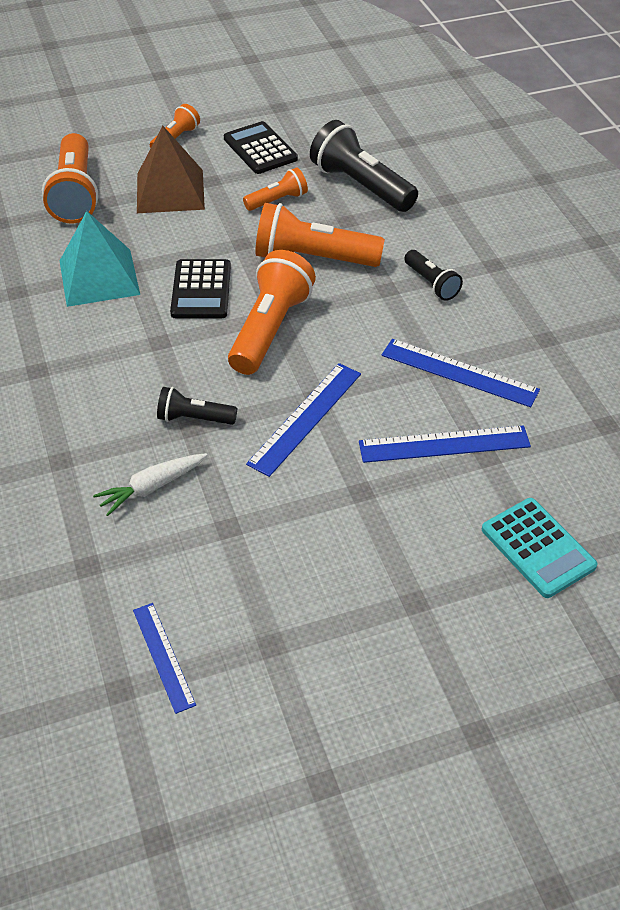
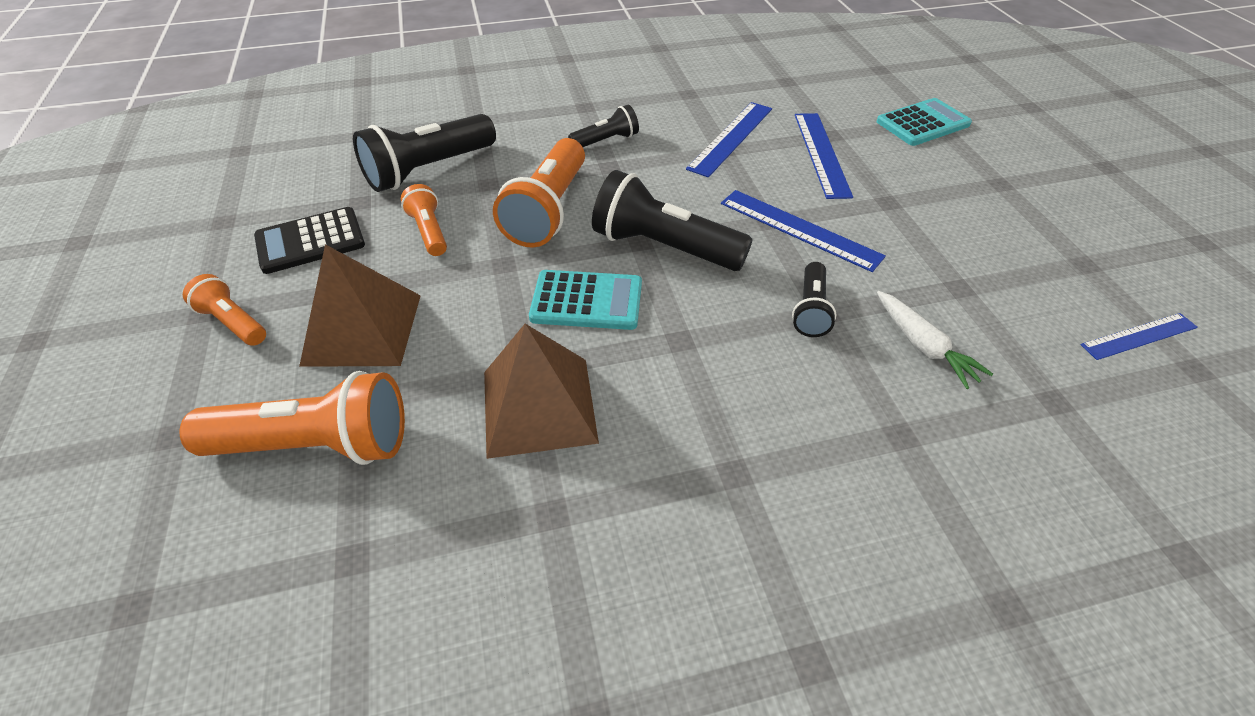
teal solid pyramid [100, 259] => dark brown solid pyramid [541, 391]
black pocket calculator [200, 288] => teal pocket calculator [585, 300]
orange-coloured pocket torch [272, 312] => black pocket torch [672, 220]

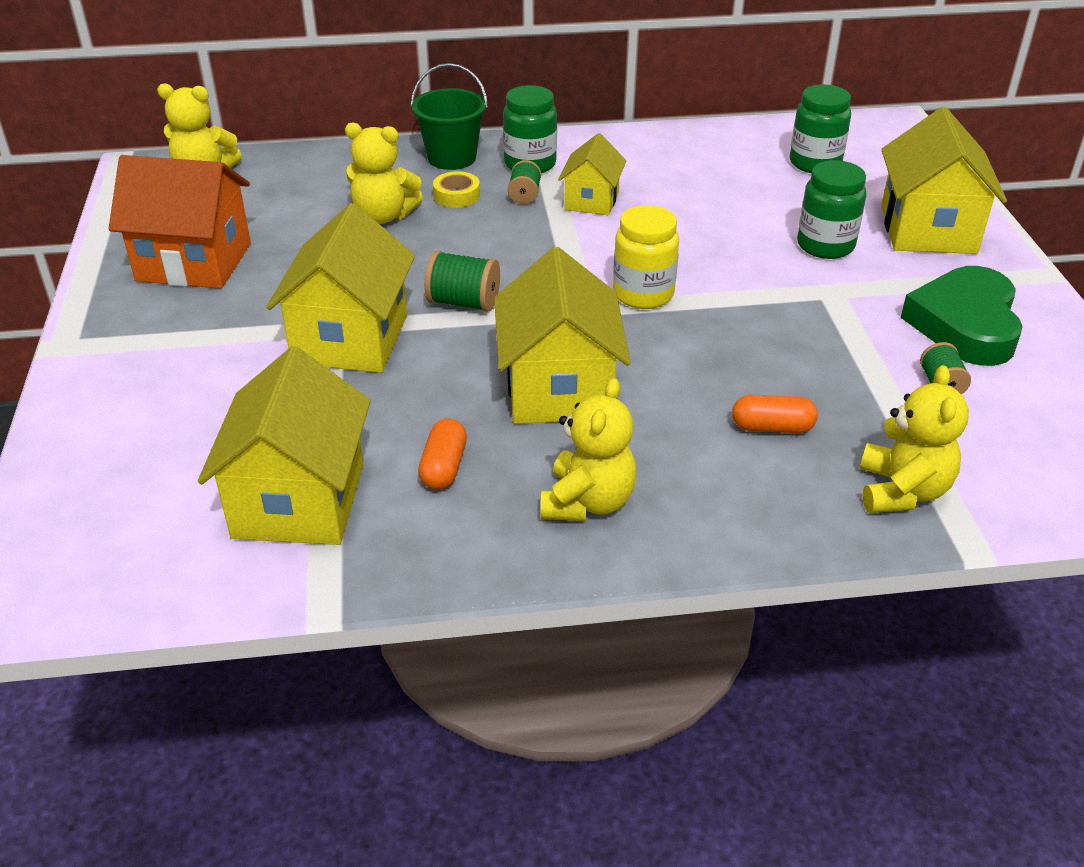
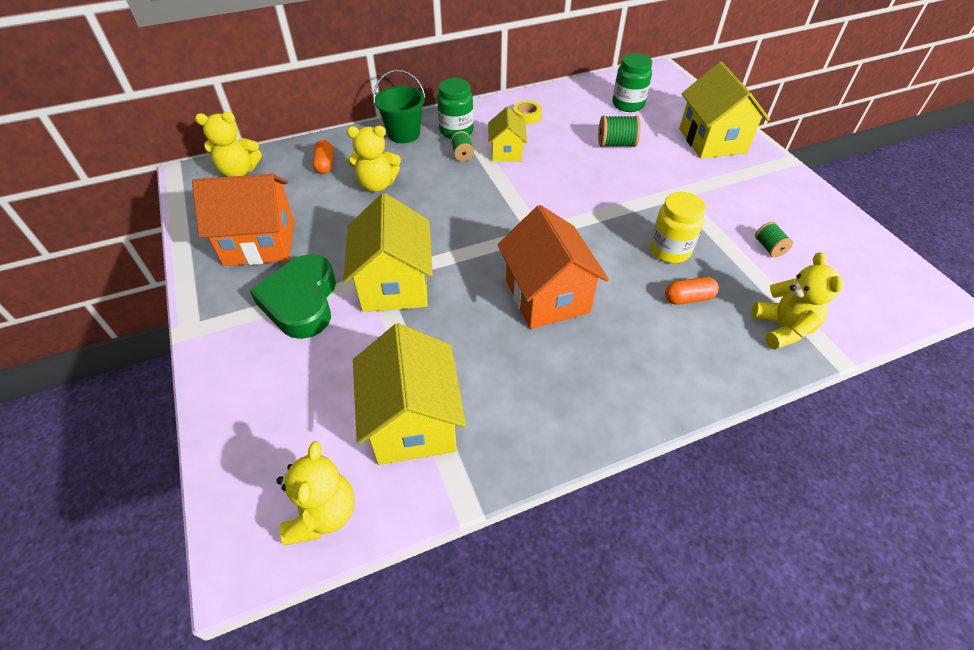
leaf-green heart shape [962, 316] => leaf-green heart shape [293, 296], relocated
yellow teddy [589, 449] => yellow teddy [316, 493], relocated
orange-coloured pill [442, 454] => orange-coloured pill [322, 157], relocated
yellow house [562, 335] => orange-coloured house [553, 267]
yellow tape [456, 189] => yellow tape [527, 112], relocated
leaf-green bobbin [462, 281] => leaf-green bobbin [619, 131], relocated
yellow preserve jar [646, 257] => yellow preserve jar [678, 227], relocated
leaf-green preserve jar [831, 209] => nothing

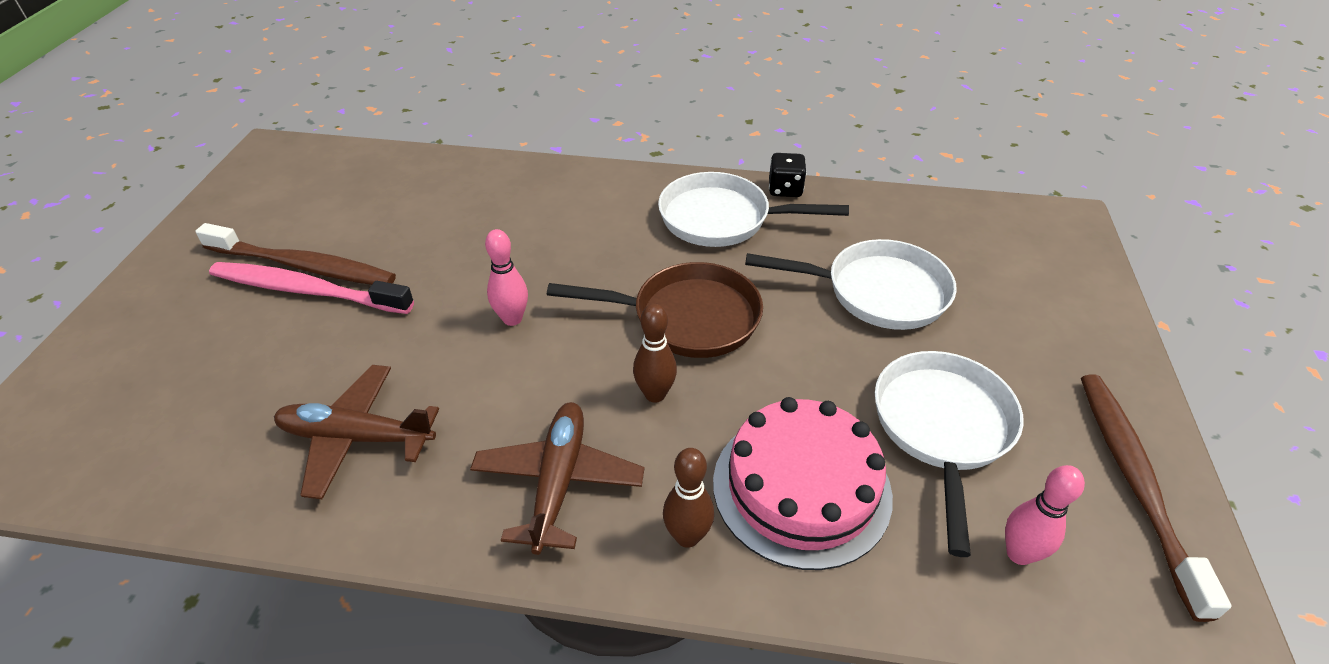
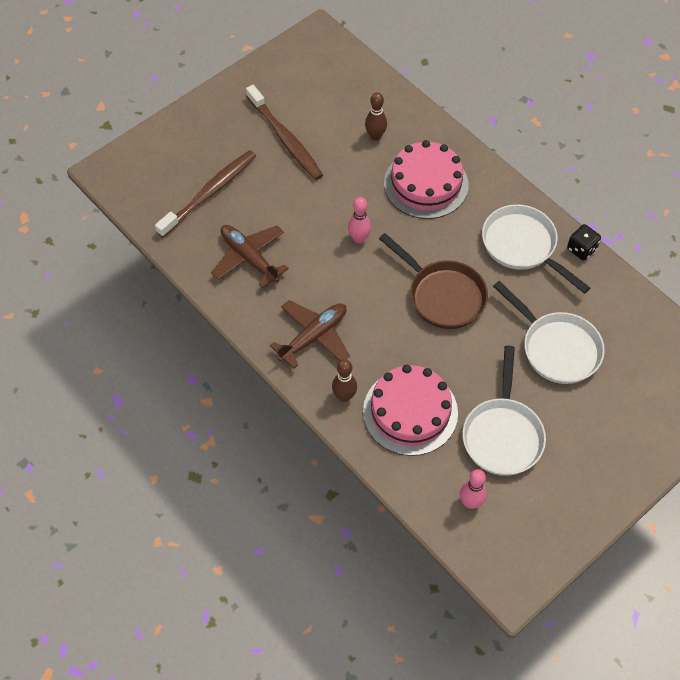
dark brown dental brush [1156, 498] => dark brown dental brush [205, 194], relocated
dark brown bowling pin [655, 353] => dark brown bowling pin [376, 116], relocated
nothing => pink cake [426, 179]
white skillet [949, 454] => white skillet [504, 411], 135 degrees clockwise
pink dental brush [311, 288] => nothing

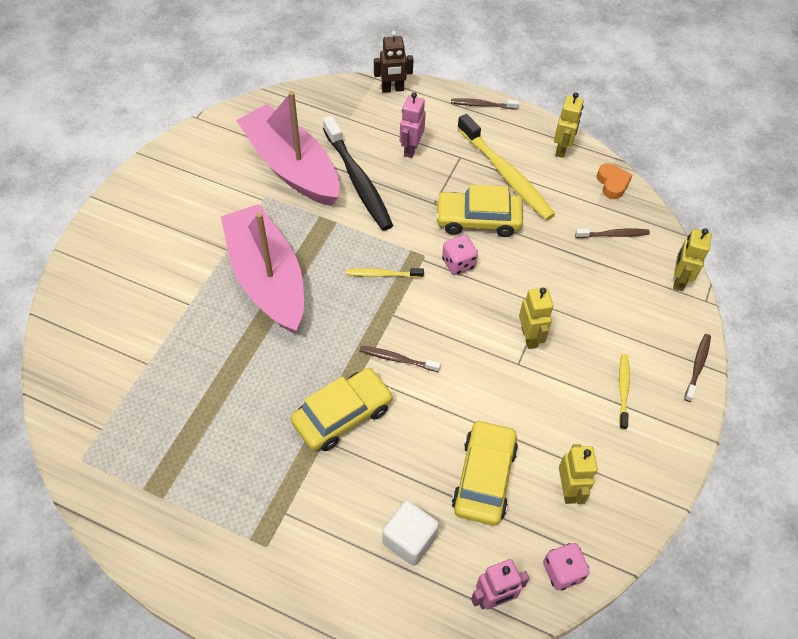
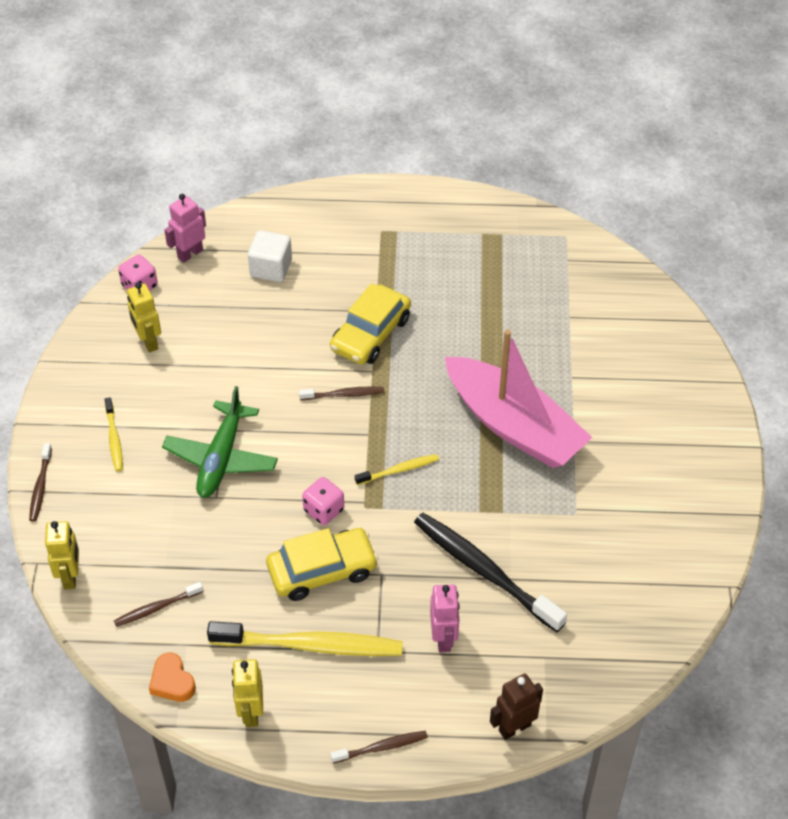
yellow robot [536, 318] => leaf-green plane [220, 442]
yellow dental brush [506, 167] => yellow dental brush [305, 638], 150 degrees clockwise
pink toy boat [288, 148] => nothing
yellow automobile [485, 472] => nothing

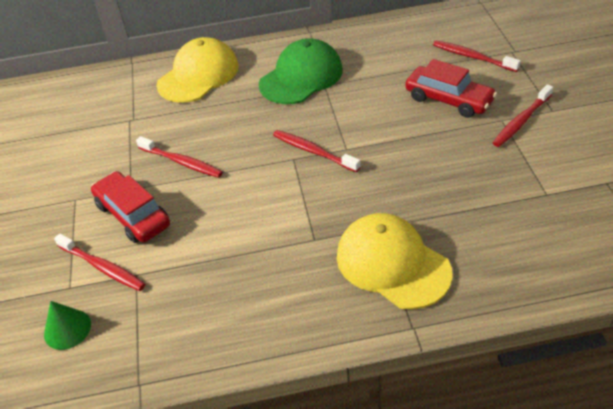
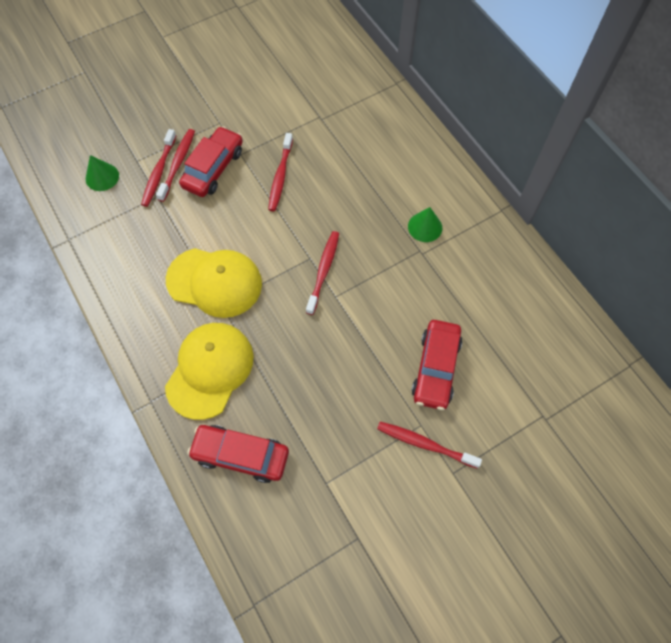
red dental brush [477, 56] => red dental brush [175, 165], relocated
yellow baseball cap [197, 70] => yellow baseball cap [214, 283], relocated
nothing => red automobile [238, 454]
leaf-green baseball cap [301, 71] => leaf-green solid cone [425, 224]

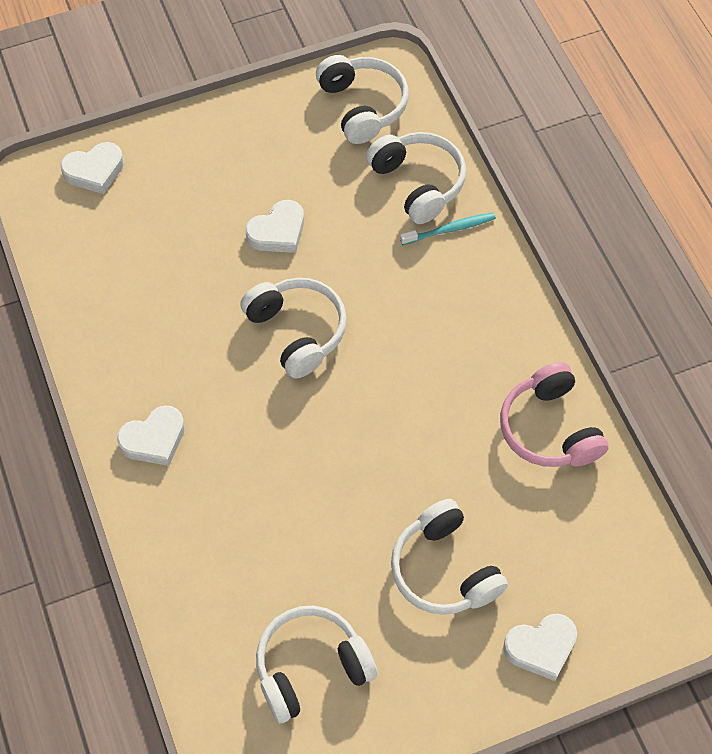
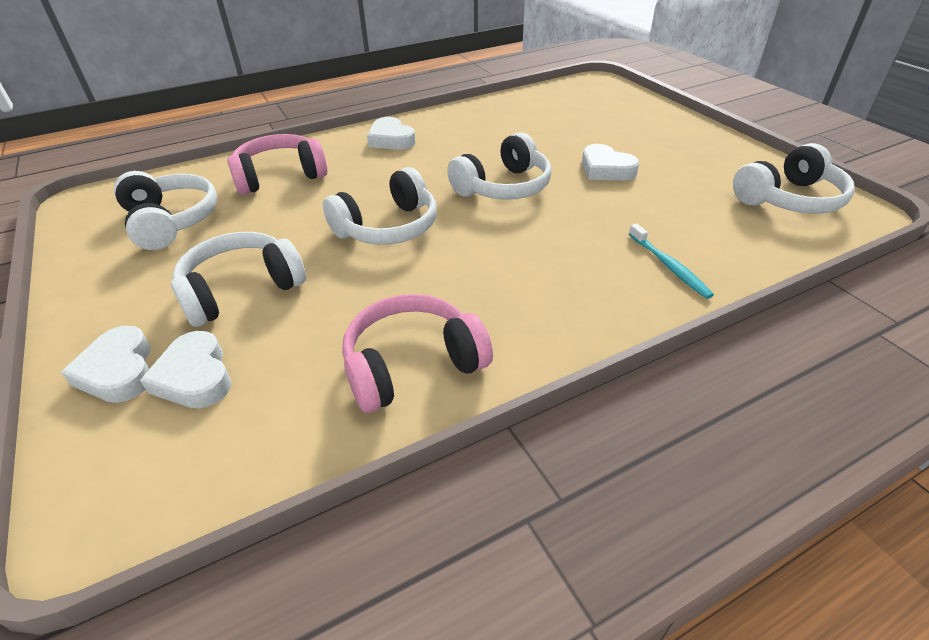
white heart shape [92, 168] => white heart shape [185, 369], relocated
nothing => pink over-ear headphones [277, 164]
white over-ear headphones [416, 178] => white over-ear headphones [380, 206], relocated

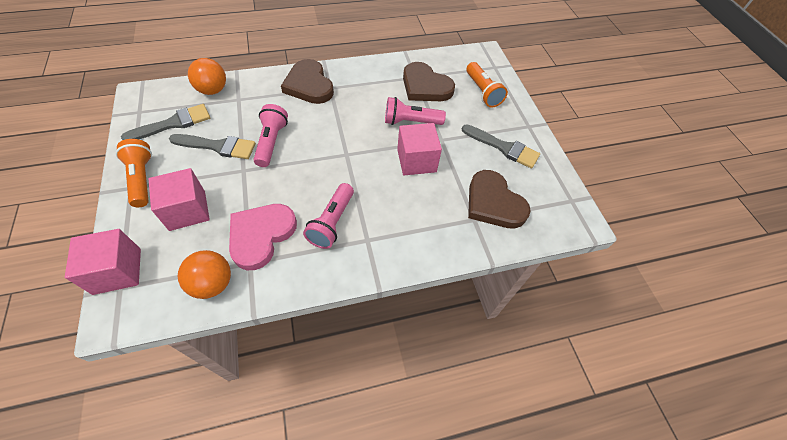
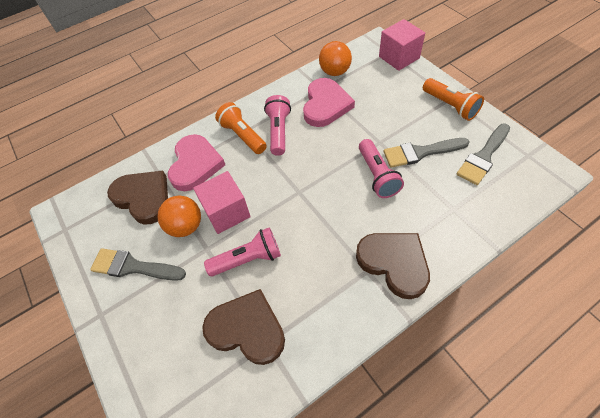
orange-coloured play ball [207, 76] => orange-coloured play ball [179, 216], relocated
nothing => pink heart shape [196, 162]
orange-coloured pocket torch [487, 85] => orange-coloured pocket torch [241, 128], relocated
pink solid cube [179, 199] => nothing

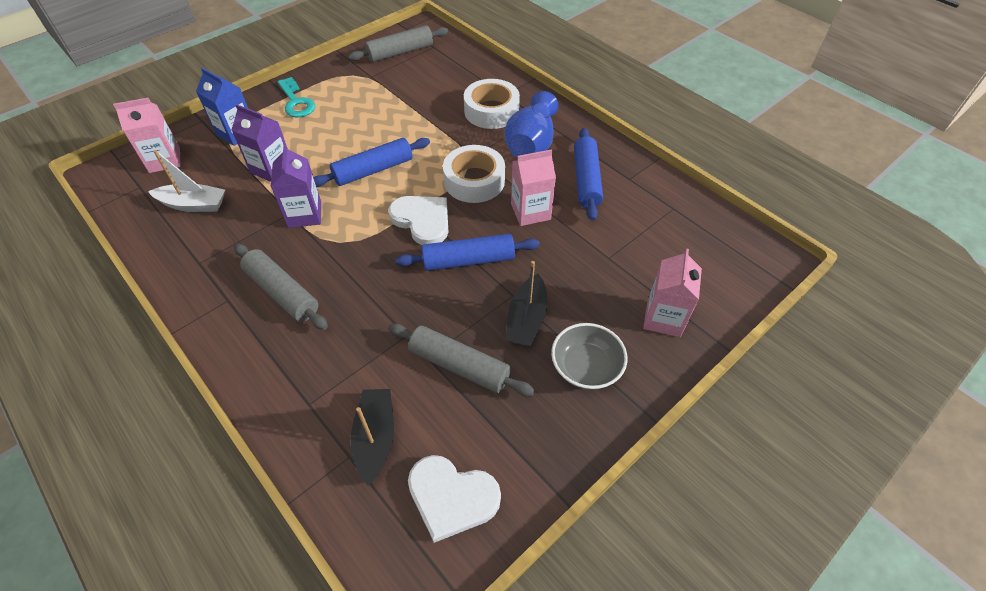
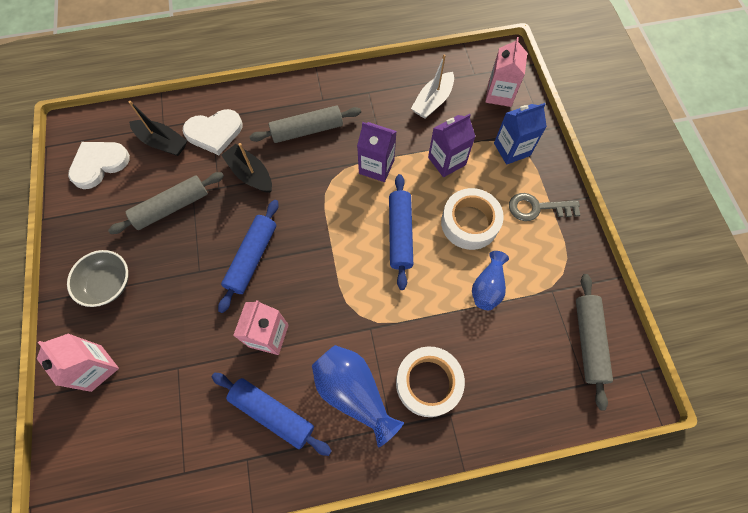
white heart shape [418, 220] => white heart shape [213, 132], relocated
black toy boat [526, 303] => black toy boat [246, 168], relocated
white tape [474, 174] => white tape [472, 219], relocated
nothing => blue flower vase [490, 280]
teal latchkey [296, 97] => ash-grey latchkey [544, 207]

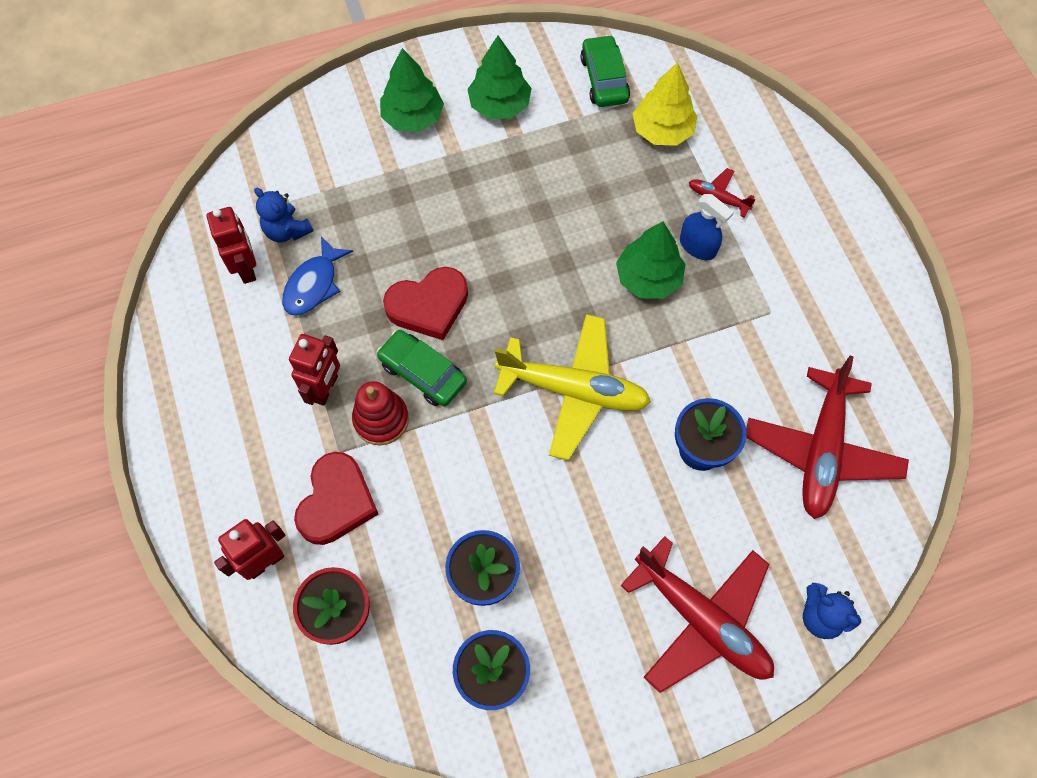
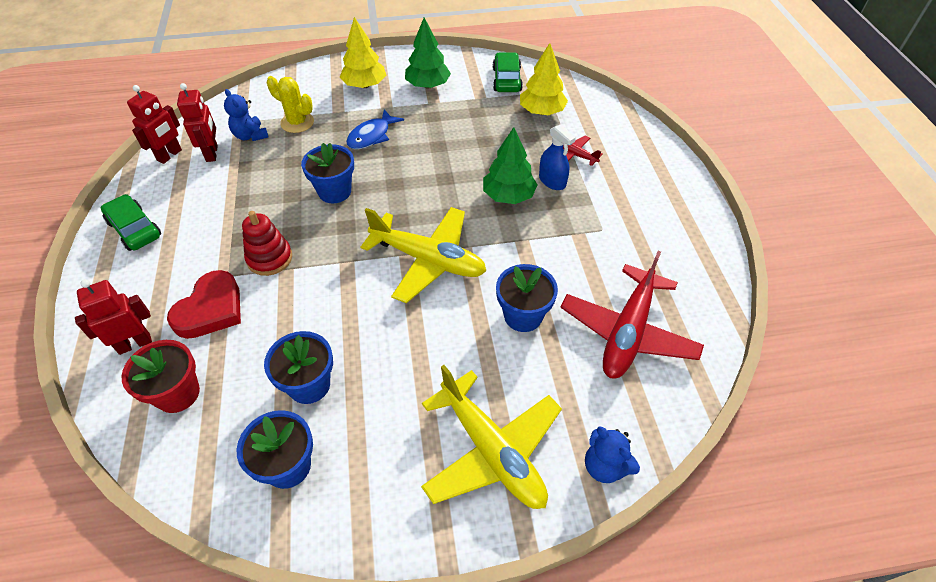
leaf-green automobile [422, 368] => leaf-green automobile [131, 222], relocated
red robot [314, 370] => red robot [154, 124], relocated
nothing => yellow prickly plant [290, 104]
red heart shape [425, 303] => blue flower pot [327, 173]
leaf-green toy tree [412, 90] => yellow toy tree [363, 52]
blue toy fish [317, 276] => blue toy fish [375, 129], relocated
red plane [697, 614] => yellow plane [491, 437]

